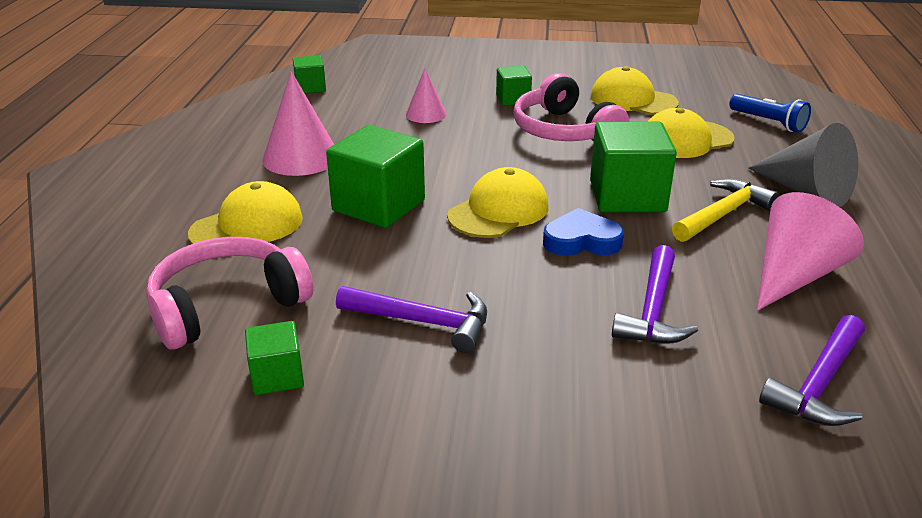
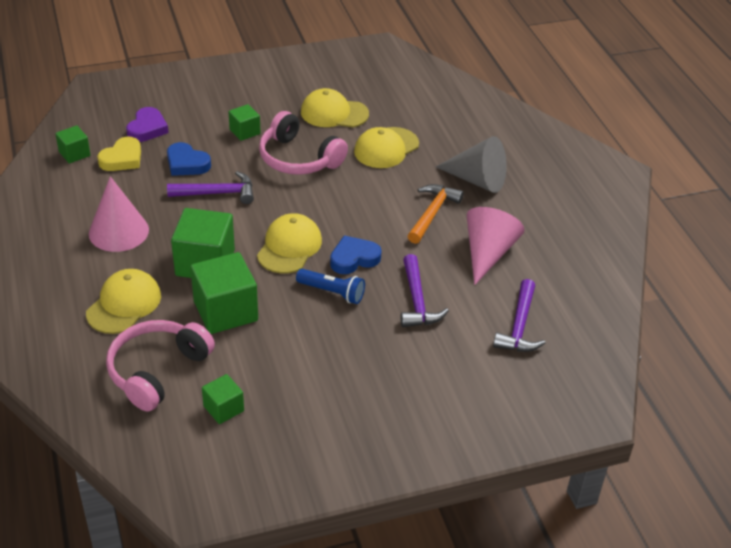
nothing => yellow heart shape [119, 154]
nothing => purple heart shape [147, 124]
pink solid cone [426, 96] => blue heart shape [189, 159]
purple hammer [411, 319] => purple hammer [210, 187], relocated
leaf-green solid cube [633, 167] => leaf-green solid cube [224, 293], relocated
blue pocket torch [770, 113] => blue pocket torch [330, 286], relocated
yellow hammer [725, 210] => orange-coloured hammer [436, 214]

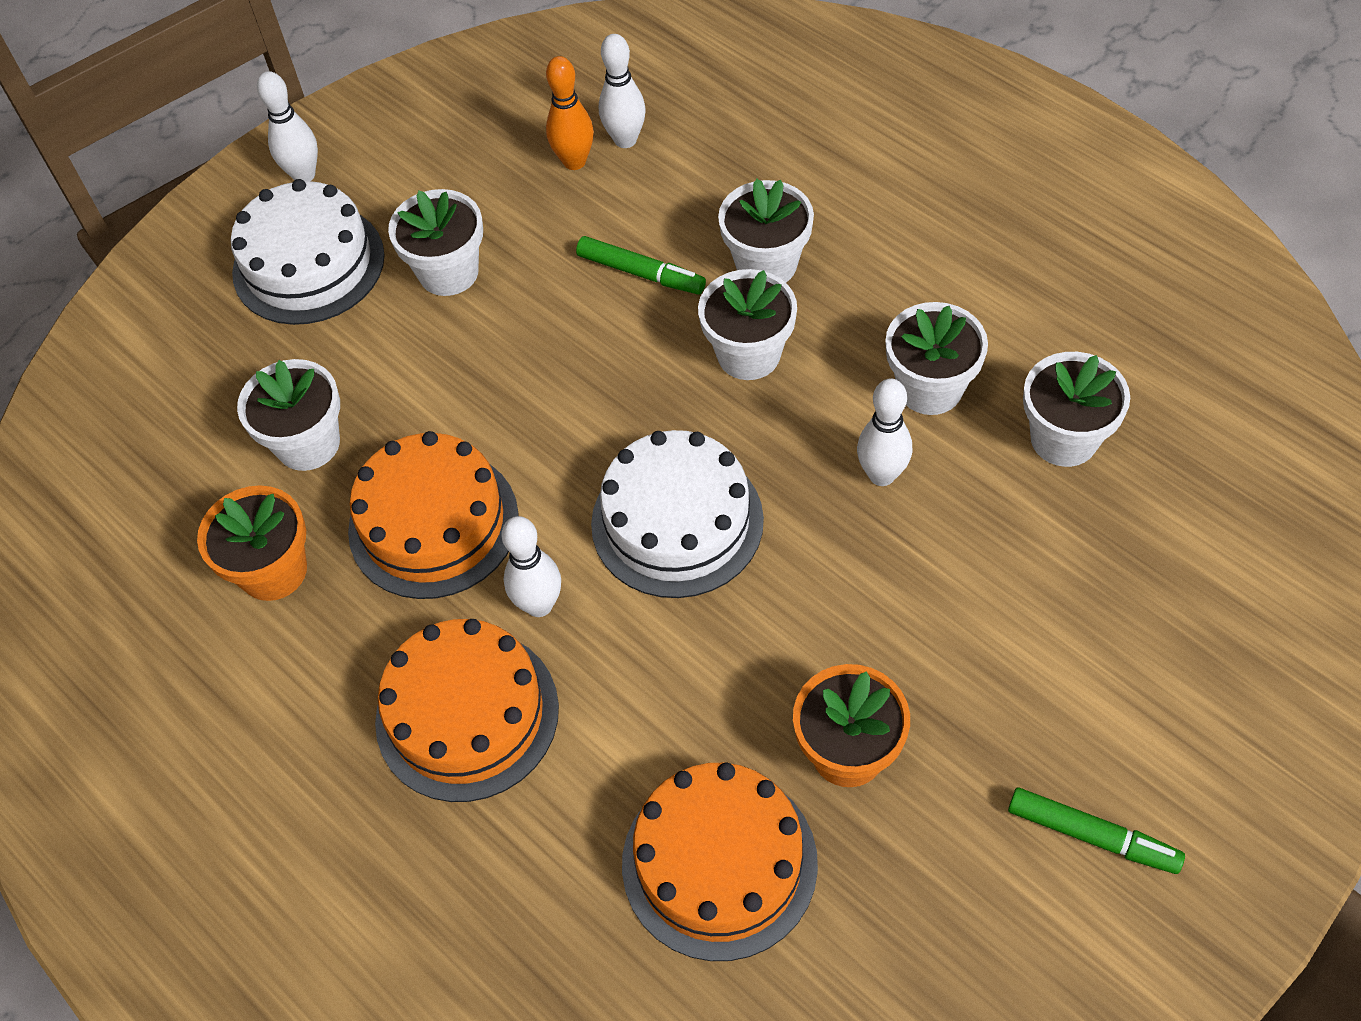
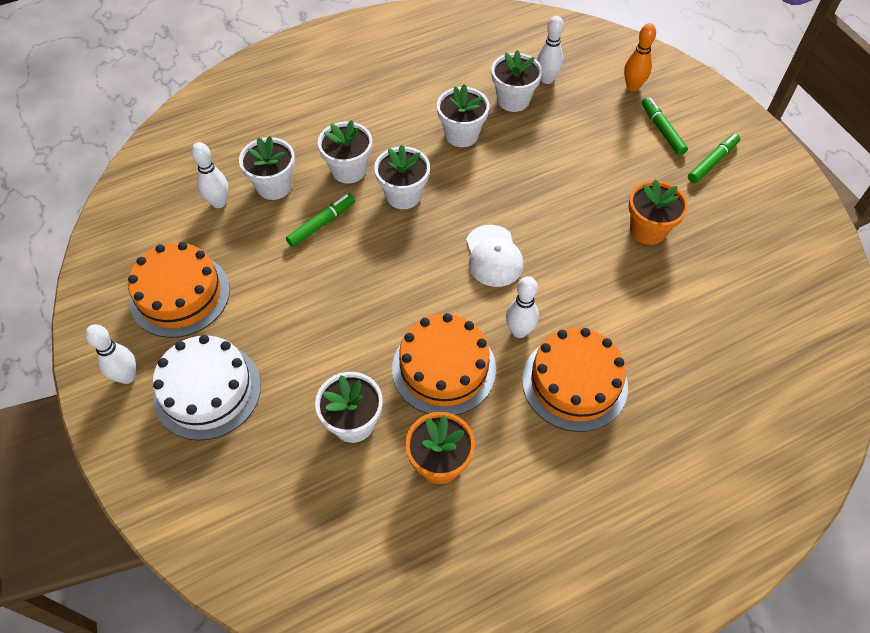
orange-coloured cake [720, 862] => orange-coloured cake [179, 290], relocated
white flower pot [435, 242] => white flower pot [267, 168], relocated
white cake [677, 514] => white baseball cap [494, 256]
white bowling pin [884, 432] => white bowling pin [550, 50], relocated
orange-coloured bowling pin [570, 113] => orange-coloured bowling pin [640, 57], relocated
nothing => leaf-green marker pen [665, 126]

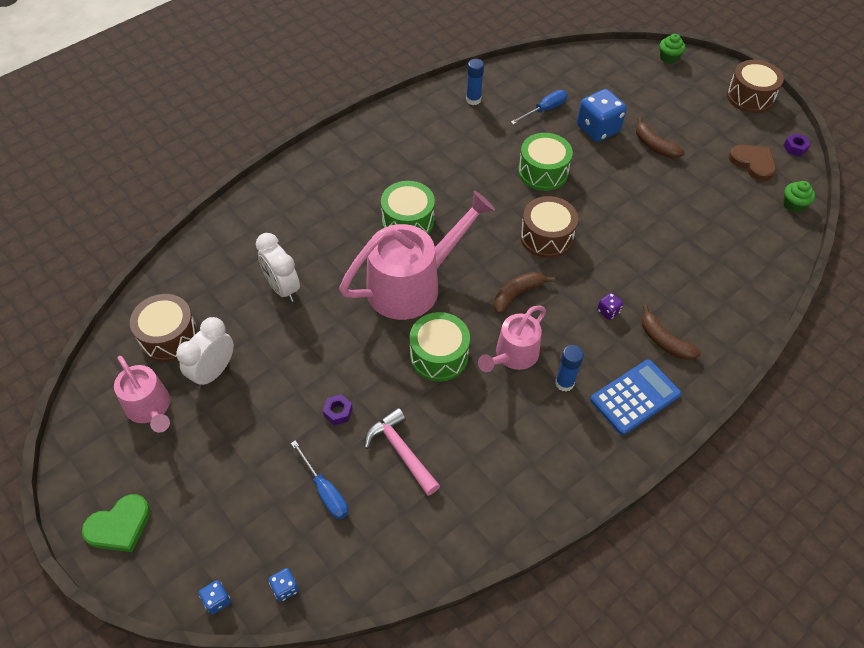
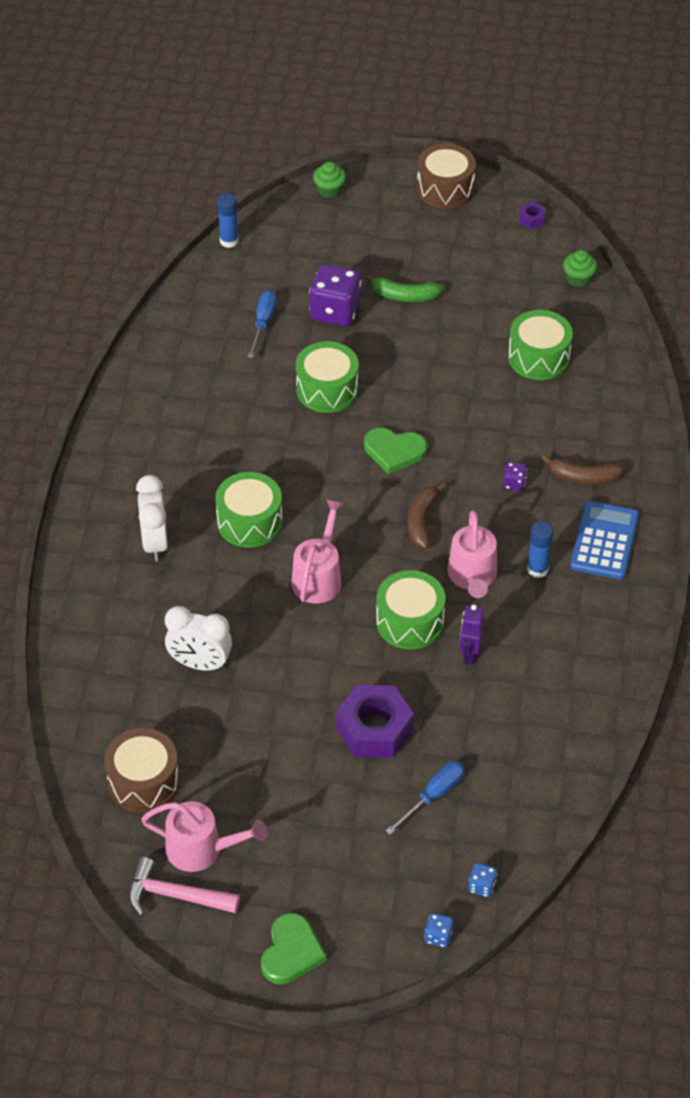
pink hammer [402, 452] => pink hammer [184, 886], relocated
white alarm clock [205, 353] => white alarm clock [152, 518], relocated
blue glue stick [475, 82] => blue glue stick [228, 220], relocated
pink sprinkling can [417, 255] => pink sprinkling can [318, 551], x0.57
blue game die [602, 115] => purple game die [335, 295]
purple nut [338, 409] => purple nut [375, 721], x2.26
dark brown drum [549, 227] => leaf-green heart shape [395, 451]
dark brown banana [660, 137] => leaf-green banana [404, 288]
blue hand screwdriver [319, 480] => blue hand screwdriver [425, 798], 60 degrees counterclockwise
nothing => purple robot [471, 634]
nothing => leaf-green drum [540, 345]
dark brown heart shape [752, 163] => nothing

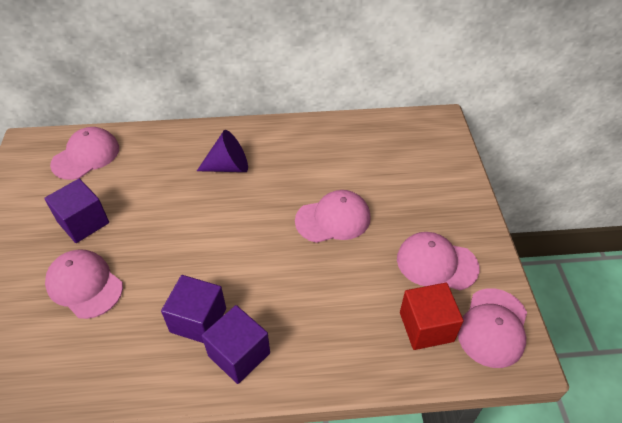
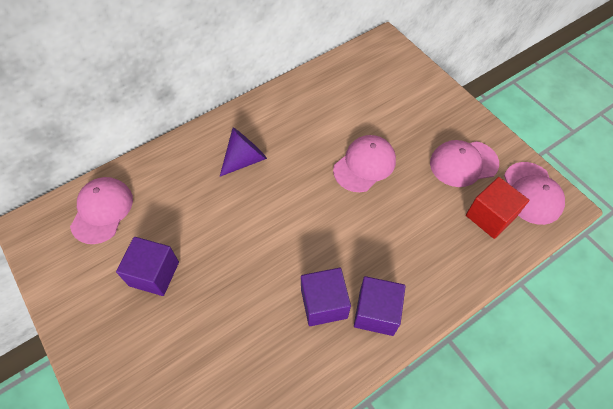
pink baseball cap [84, 284] => nothing

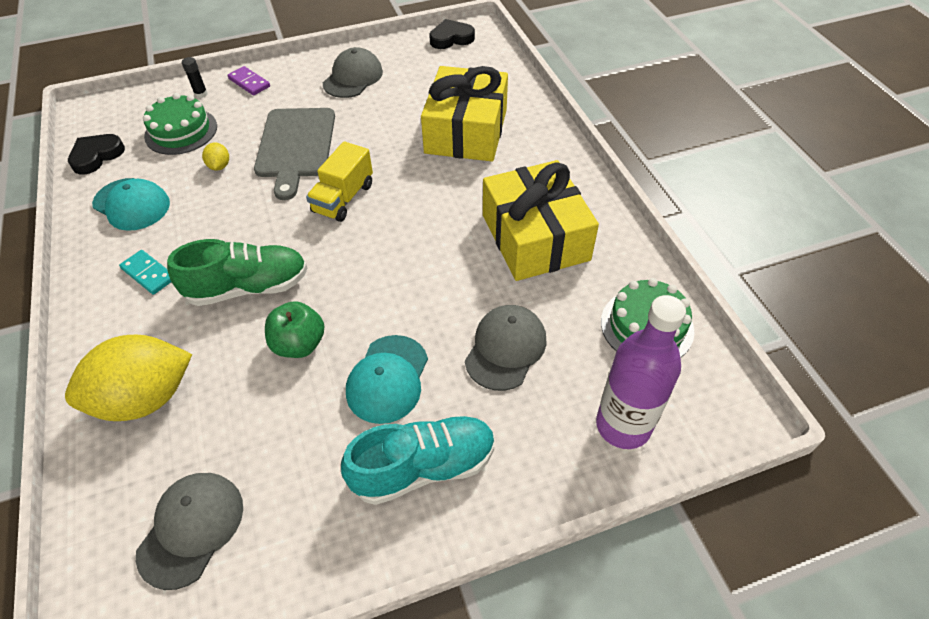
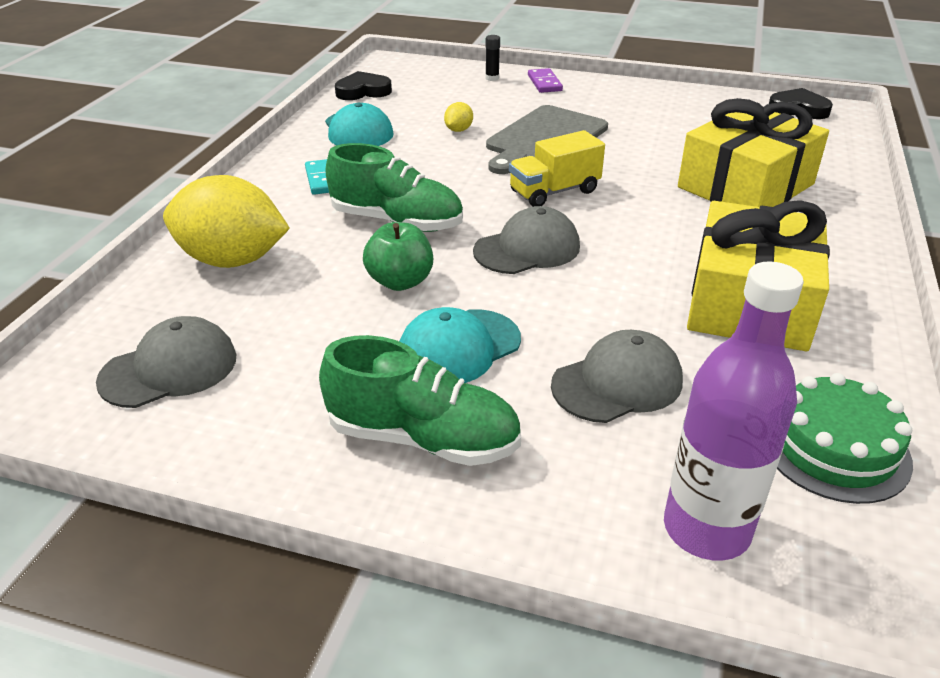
teal sneaker [418, 460] => leaf-green sneaker [420, 400]
ash-grey baseball cap [353, 72] => ash-grey baseball cap [526, 240], relocated
leaf-green cake [180, 124] => nothing

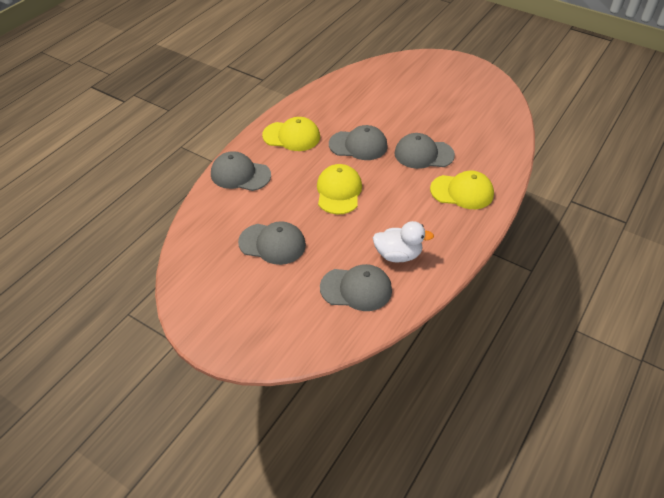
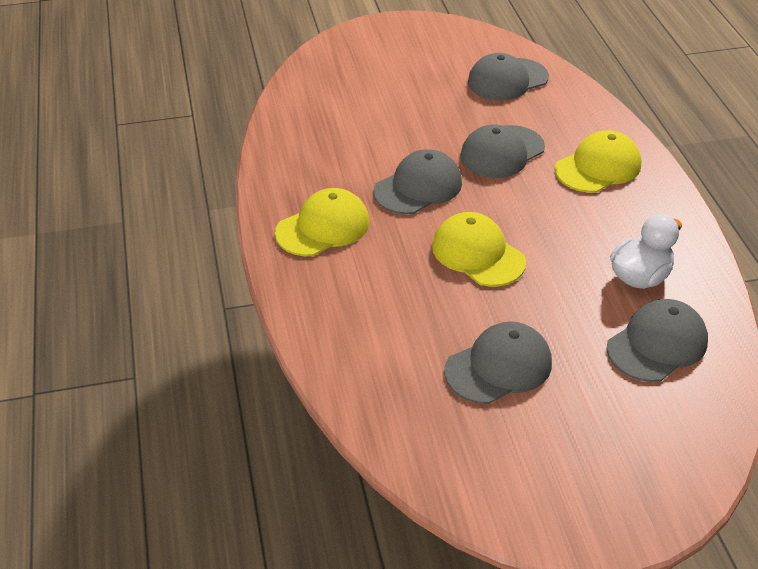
ash-grey baseball cap [241, 171] => ash-grey baseball cap [508, 77], relocated

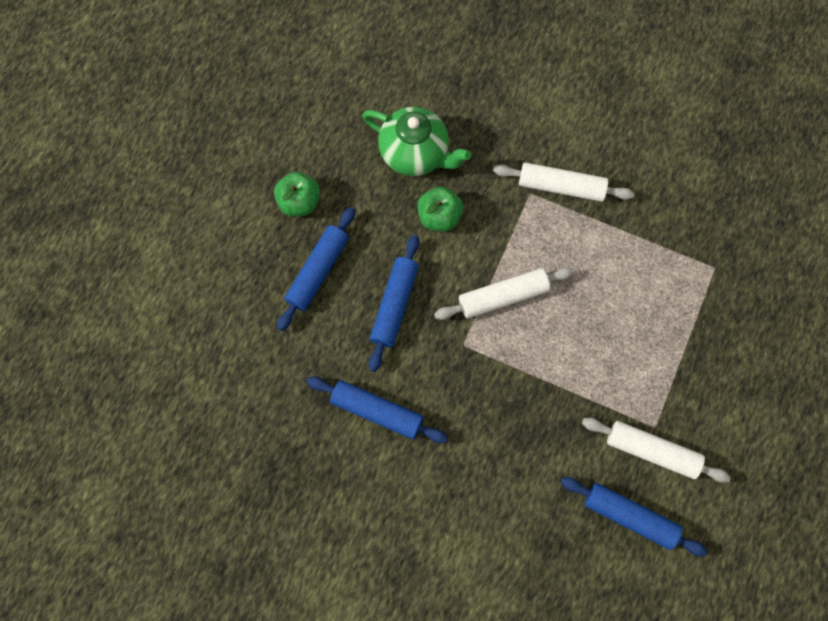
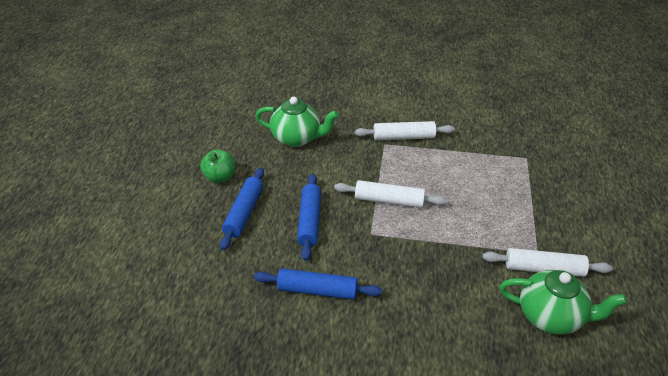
white pastry roller [504, 293] => white pastry roller [390, 194], 45 degrees clockwise
blue pastry roller [634, 516] => leaf-green tea pot [563, 302]
leaf-green apple fruit [440, 209] => nothing

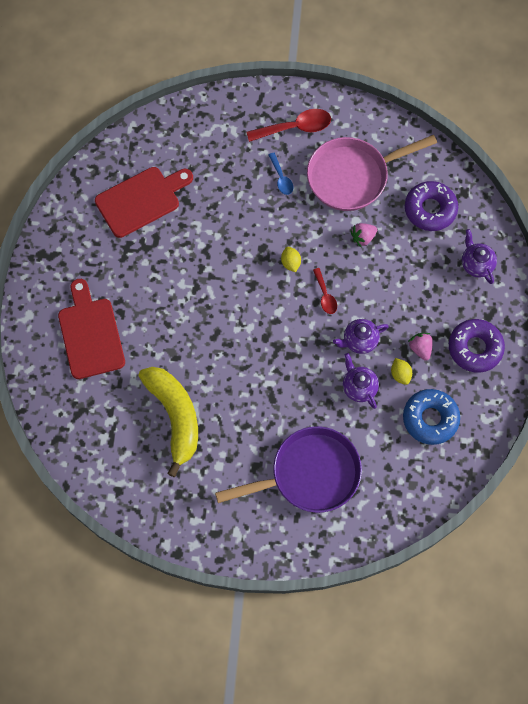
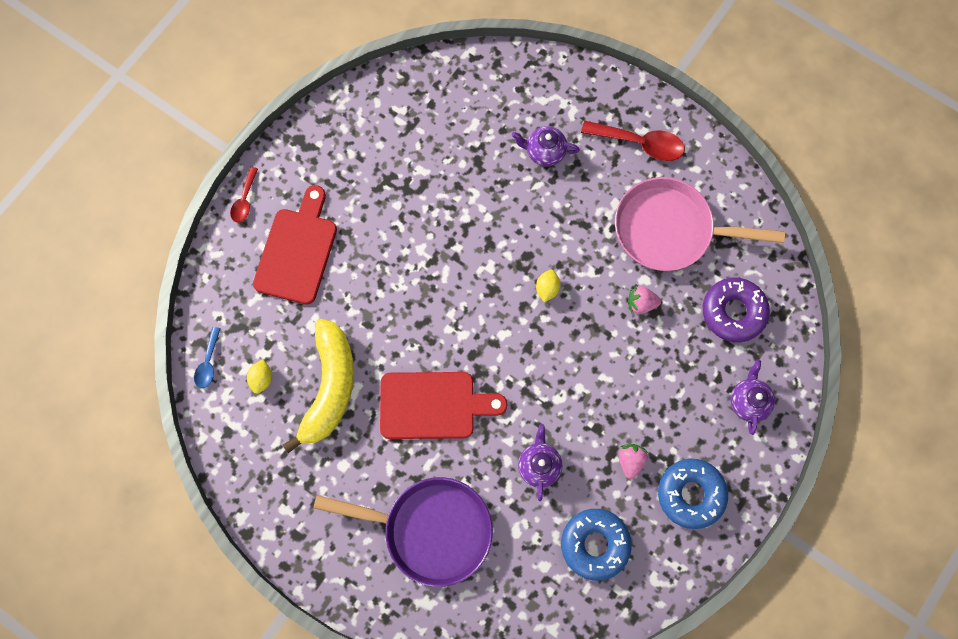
blue tablespoon [281, 174] => blue tablespoon [207, 357], relocated
red tablespoon [325, 291] => red tablespoon [244, 195], relocated
yellow toy lemon [401, 371] => yellow toy lemon [259, 376], relocated
red cutting board [144, 202] => red cutting board [443, 405], relocated
purple tea pot [361, 336] => purple tea pot [546, 146], relocated
purple doughnut [477, 346] => blue doughnut [693, 494]

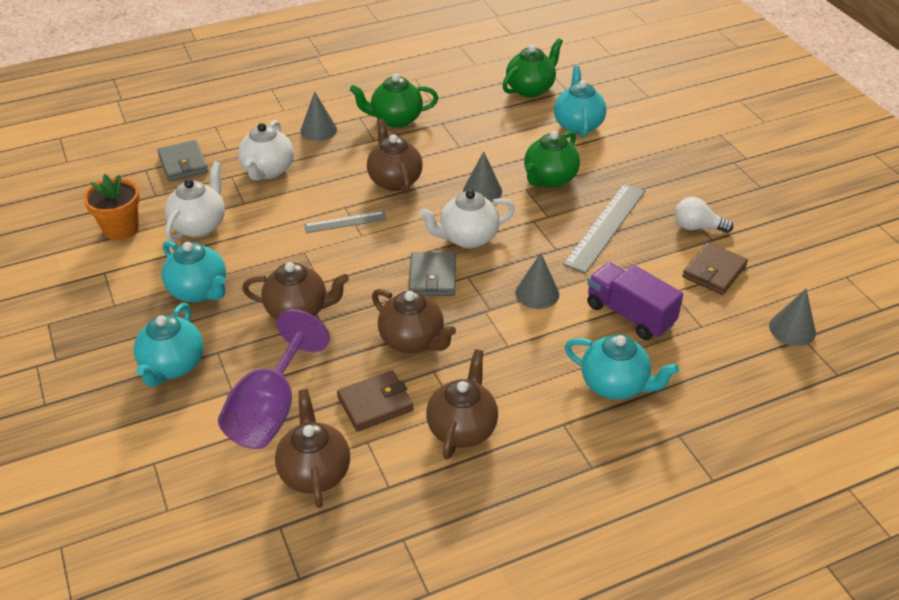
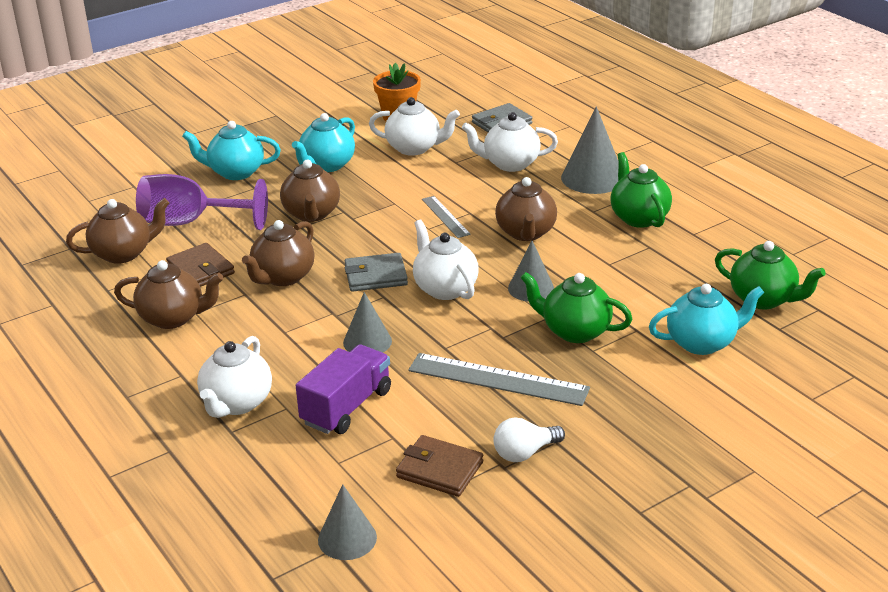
teal tea pot [622, 367] => white tea pot [234, 377]
white lightbulb [704, 215] => white lightbulb [529, 440], 120 degrees counterclockwise
dark brown tea pot [395, 156] => dark brown tea pot [526, 209], 120 degrees clockwise
ash-grey solid cone [318, 116] => ash-grey solid cone [590, 150], x1.57

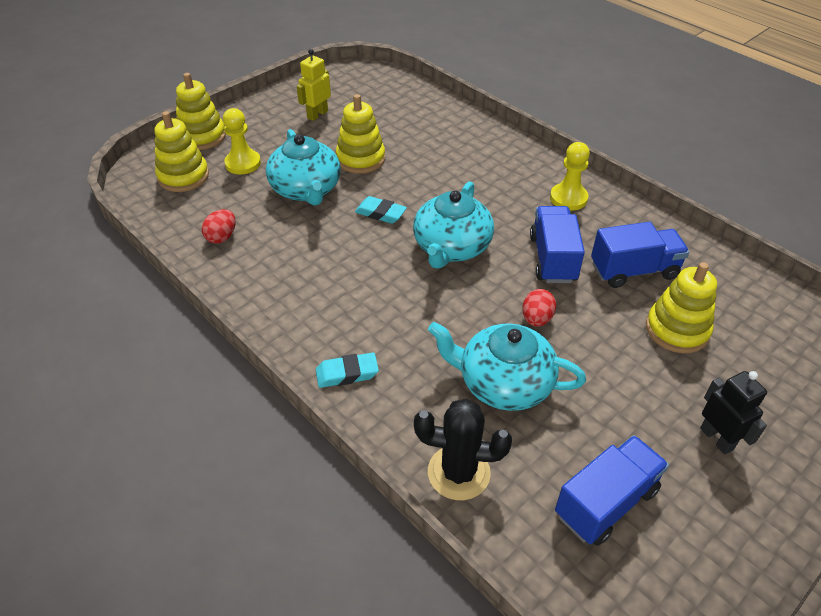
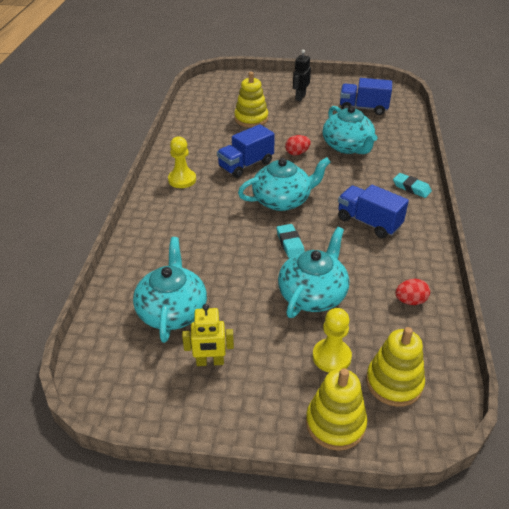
nothing => teal tea pot [170, 290]
blue toy truck [640, 255] => blue toy truck [373, 211], relocated
yellow ring stacker [360, 134] => nothing
black prickly plant [463, 449] => nothing

